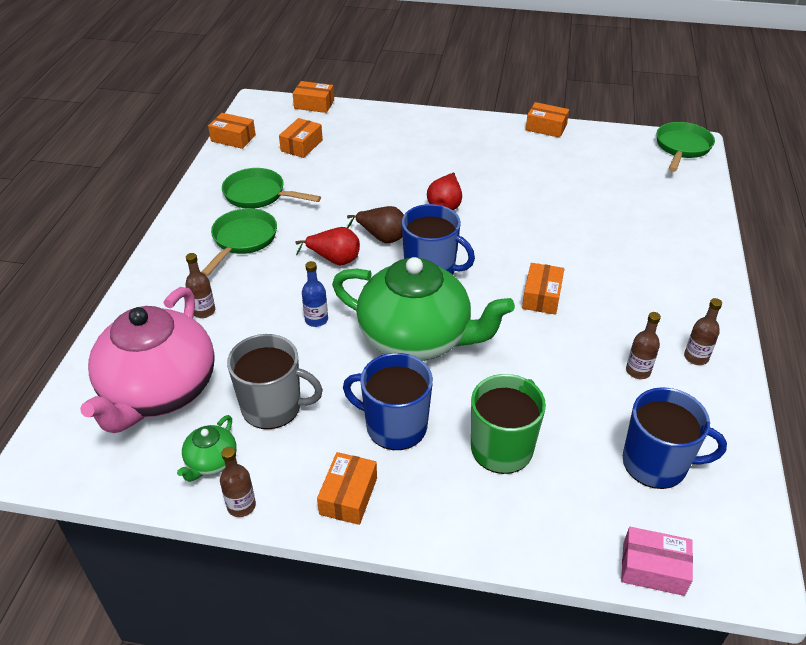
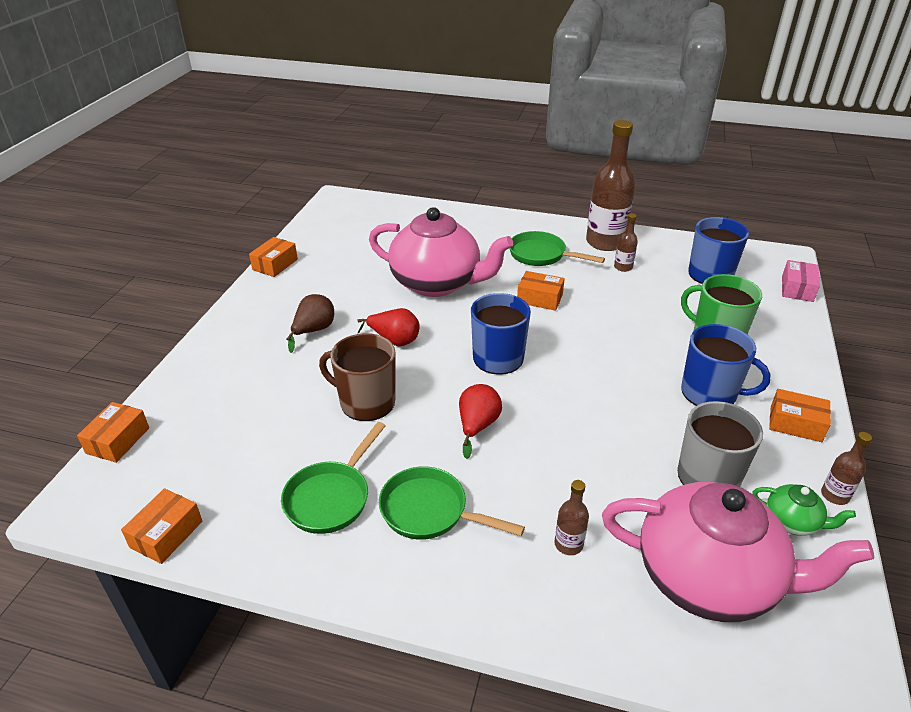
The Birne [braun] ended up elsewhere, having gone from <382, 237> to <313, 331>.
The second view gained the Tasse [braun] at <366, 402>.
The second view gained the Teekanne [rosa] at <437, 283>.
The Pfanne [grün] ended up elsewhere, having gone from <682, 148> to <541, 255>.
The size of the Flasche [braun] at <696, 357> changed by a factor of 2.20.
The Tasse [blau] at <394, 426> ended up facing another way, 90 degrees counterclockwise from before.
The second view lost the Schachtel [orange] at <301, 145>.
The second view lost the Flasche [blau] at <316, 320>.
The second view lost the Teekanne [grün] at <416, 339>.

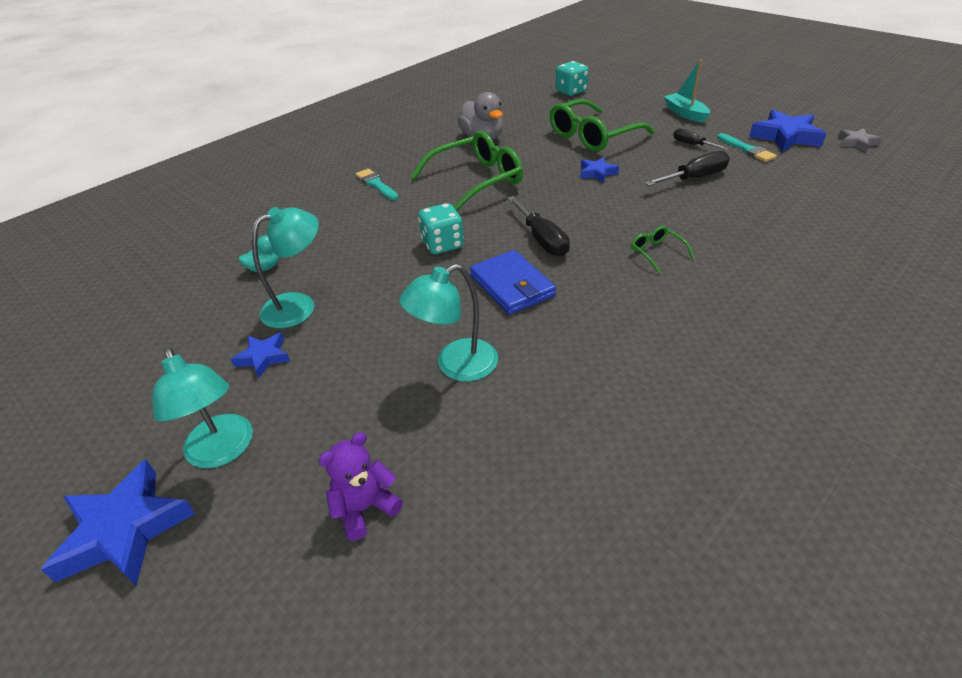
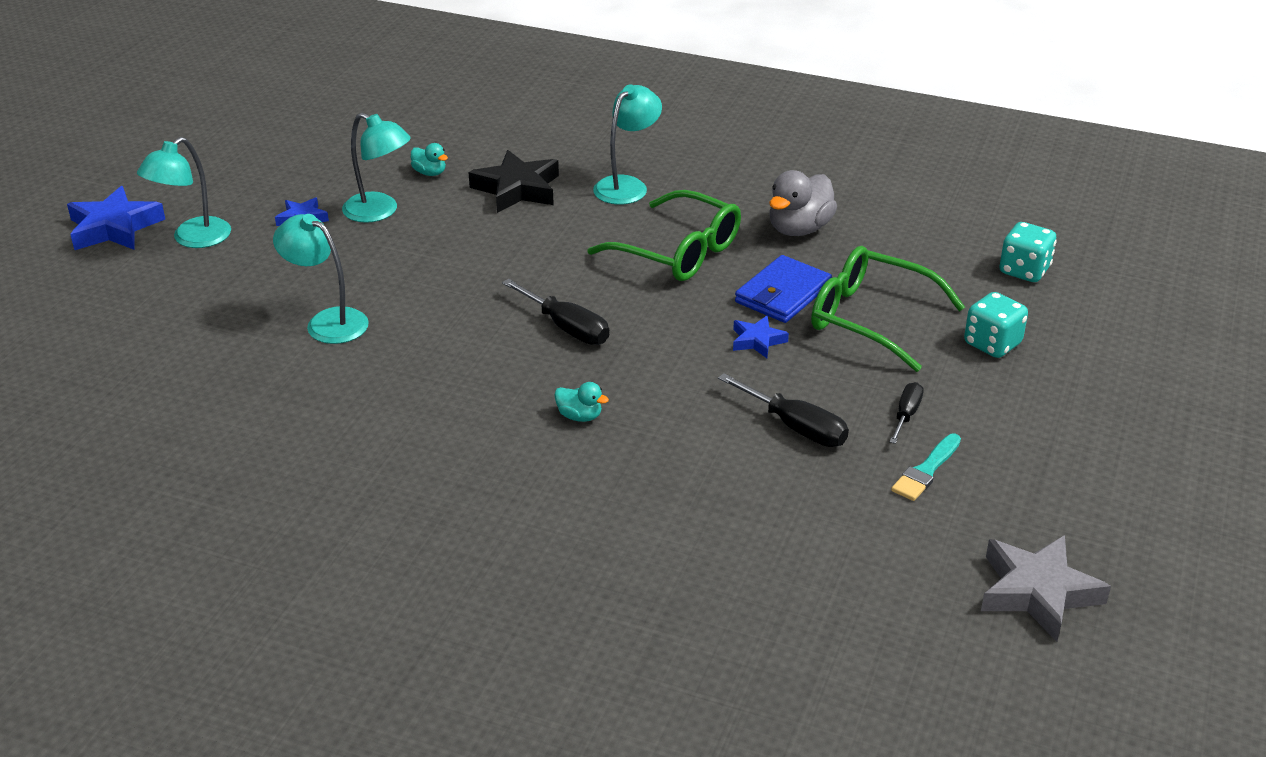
The second view gained the Stern [schwarz] at <517, 189>.
The Schraubenzieher [schwarz] at <542, 239> ended up facing another way, 90 degrees counterclockwise from before.
Where the Brille [grün] stood at <657, 253>, the Ente [türkis] came to stand at <580, 416>.
Where the Pinsel [türkis] stood at <376, 184>, the Lampe [türkis] came to stand at <627, 185>.
The Geldbörse [blau] ended up elsewhere, having gone from <512, 285> to <783, 294>.
The Spielwürfel [türkis] ended up elsewhere, having gone from <442, 244> to <992, 344>.
The size of the Stern [grau] at <856, 143> changed by a factor of 1.82.
The second view lost the Teddybär [lila] at <365, 508>.
The second view lost the Boot [türkis] at <685, 114>.
The second view lost the Stern [blau] at <785, 137>.

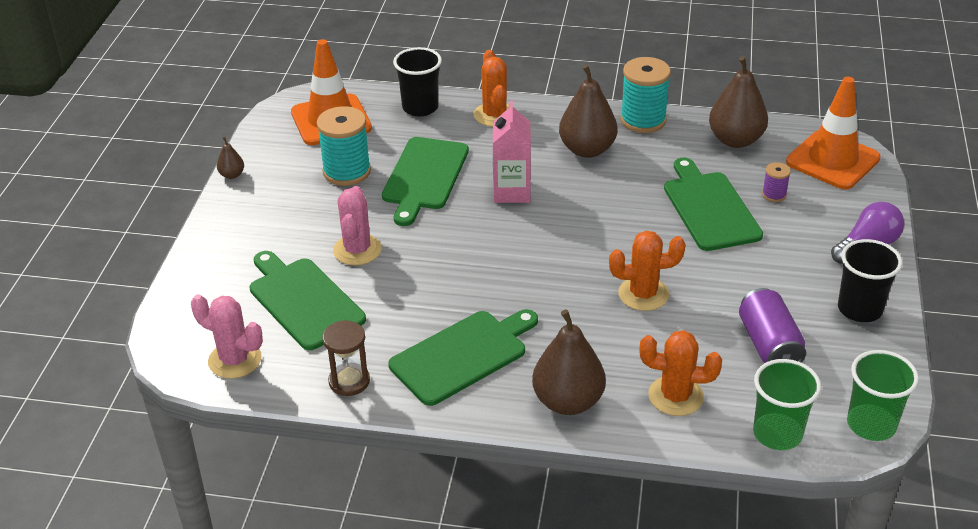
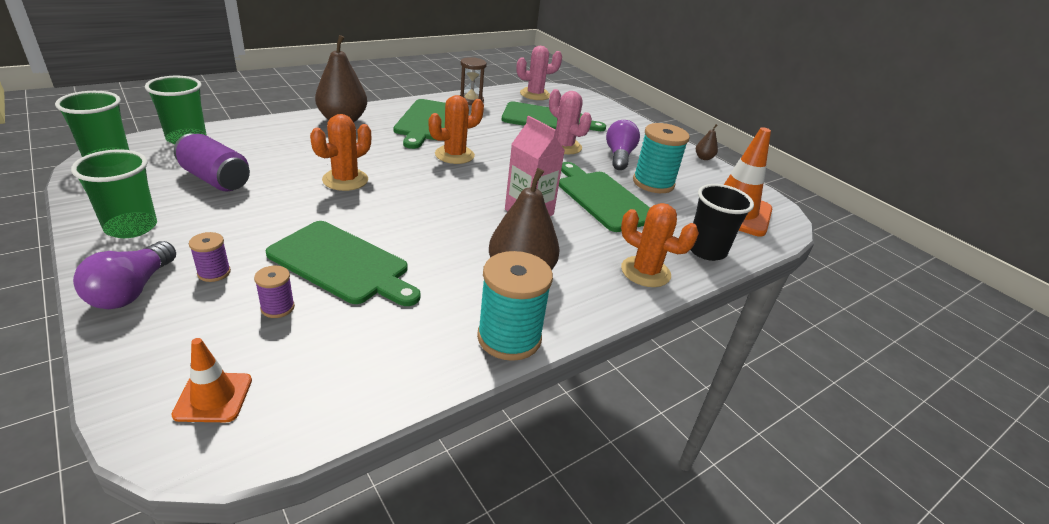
What was the Becher [schwarz] at <859, 309> turned into the Becher [grün] at <131, 227>.
The size of the Leitkegel [orange] at <832, 160> changed by a factor of 0.51.
The second view gained the Garnrolle [lila] at <214, 273>.
The Kaktus [orange] ended up elsewhere, having gone from <675, 396> to <454, 155>.
The second view gained the Glühbirne [lila] at <619, 156>.
The second view lost the Birne [braun] at <735, 140>.

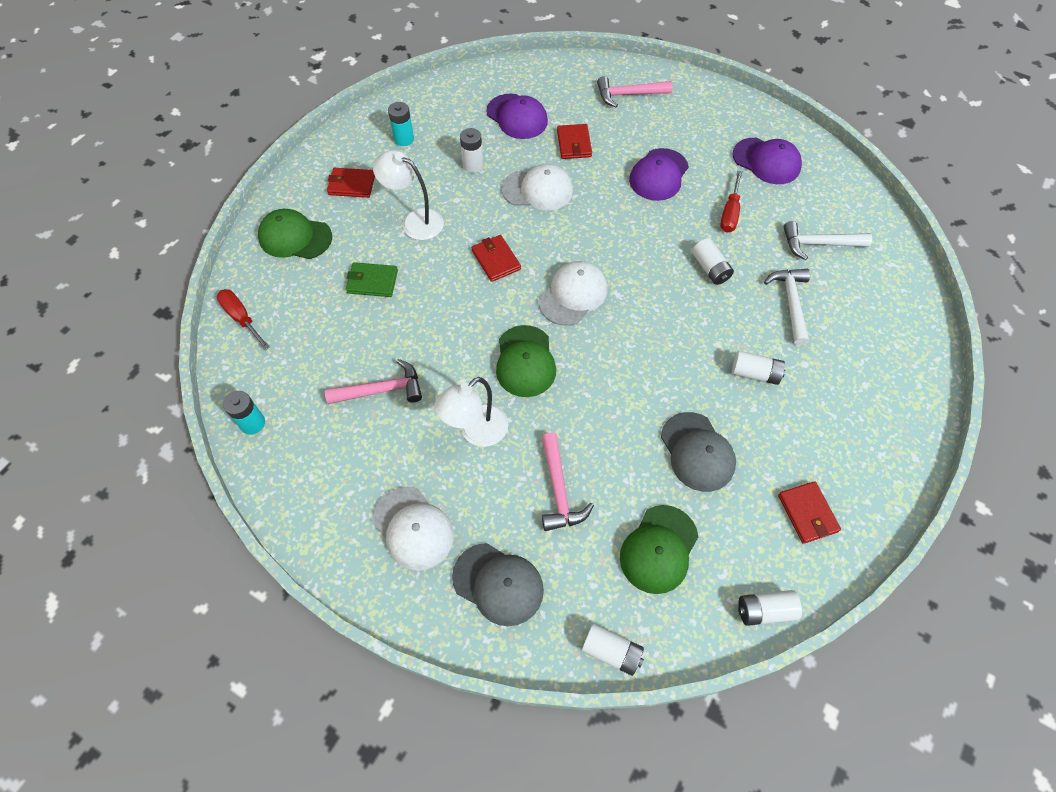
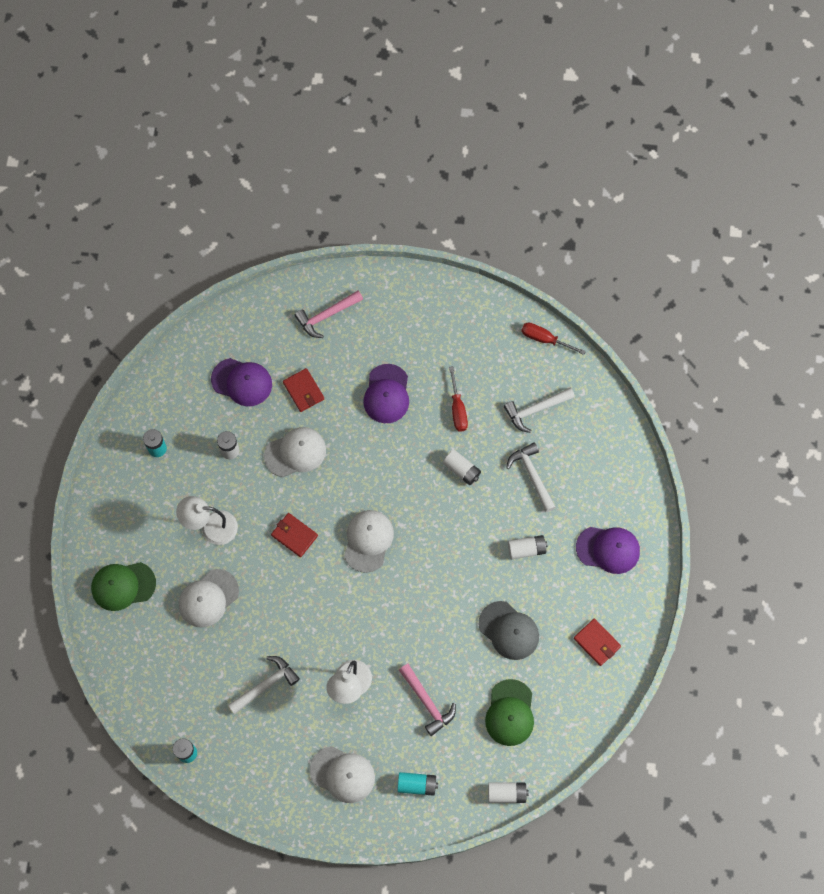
Where the Geldbörse [grün] stood at <372, 281>, the Kappe [weiß] came to stand at <208, 598>.
What was the Hammer [rosa] at <381, 390> turned into the Hammer [weiß] at <265, 685>.
Where the Kappe [grau] stood at <498, 584>, the Batterie [türkis] came to stand at <417, 785>.
The Schraubenzieher [rot] ended up elsewhere, having gone from <242, 318> to <545, 339>.
The Kappe [lila] ended up elsewhere, having gone from <766, 161> to <608, 549>.
The second view lost the Geldbörse [rot] at <351, 185>.
The second view lost the Kappe [grün] at <525, 361>.
The second view lost the Batterie [weiß] at <765, 610>.

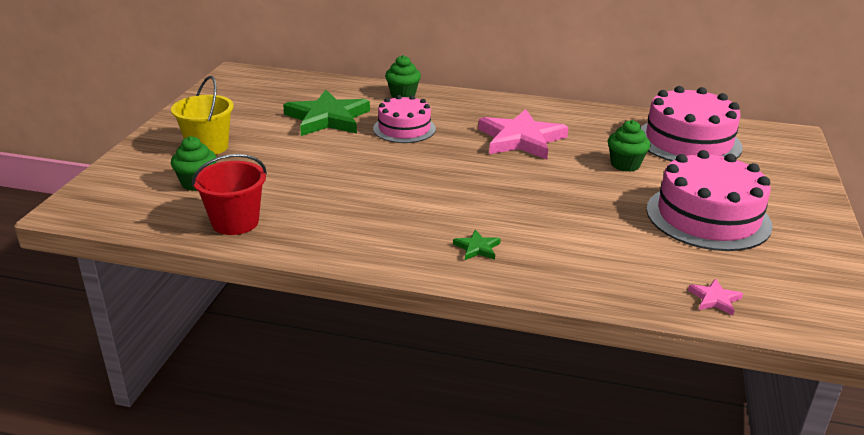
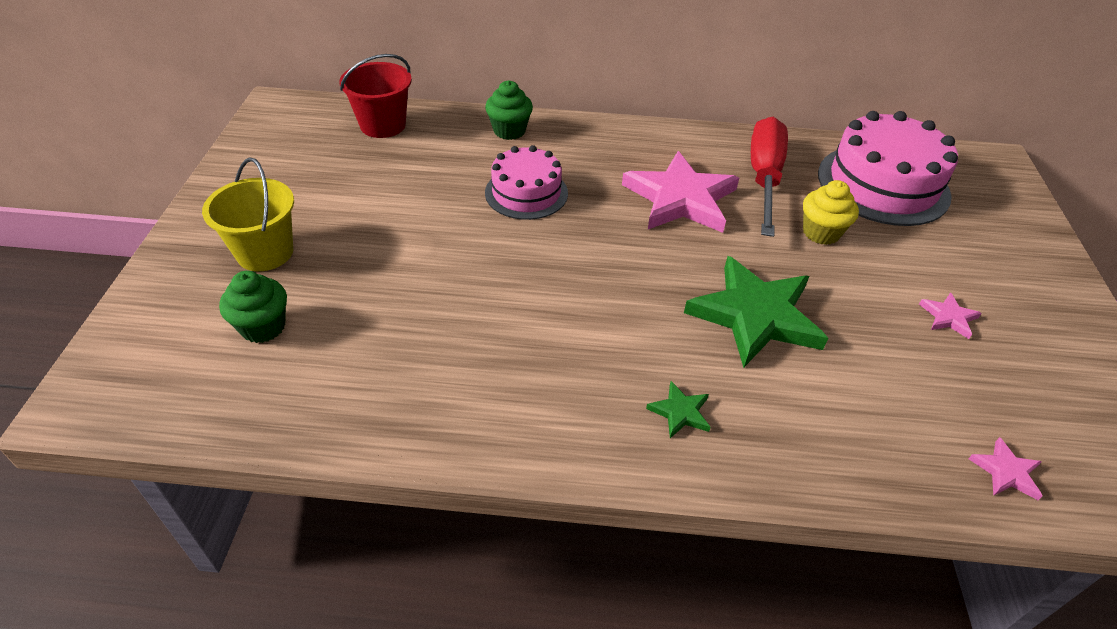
The Eimer [rot] ended up elsewhere, having gone from <235, 222> to <383, 125>.
The Stern [grün] ended up elsewhere, having gone from <327, 118> to <755, 315>.
The second view gained the Schraubenzieher [rot] at <764, 178>.
What was the Muffin [grün] at <625, 165> turned into the Muffin [gelb] at <821, 233>.
Where the Kuchen [rosa] stood at <708, 217>, the Stern [rosa] came to stand at <948, 317>.

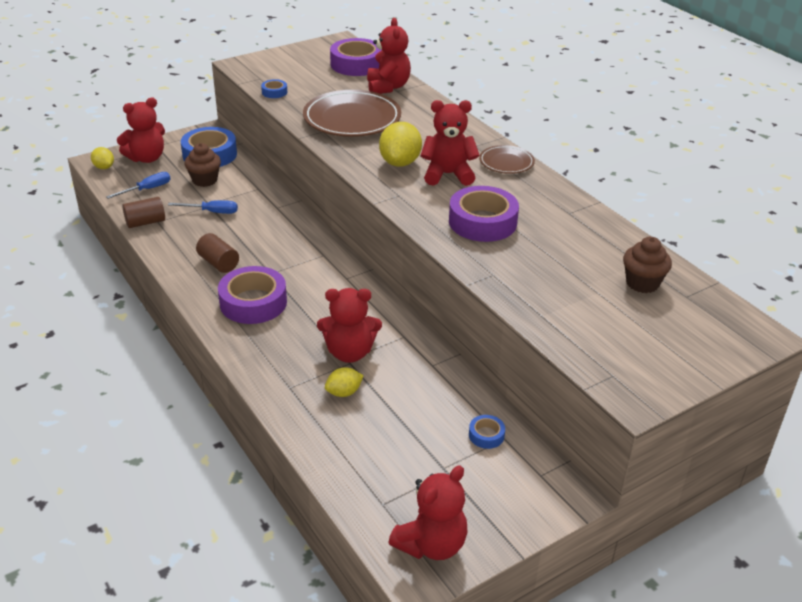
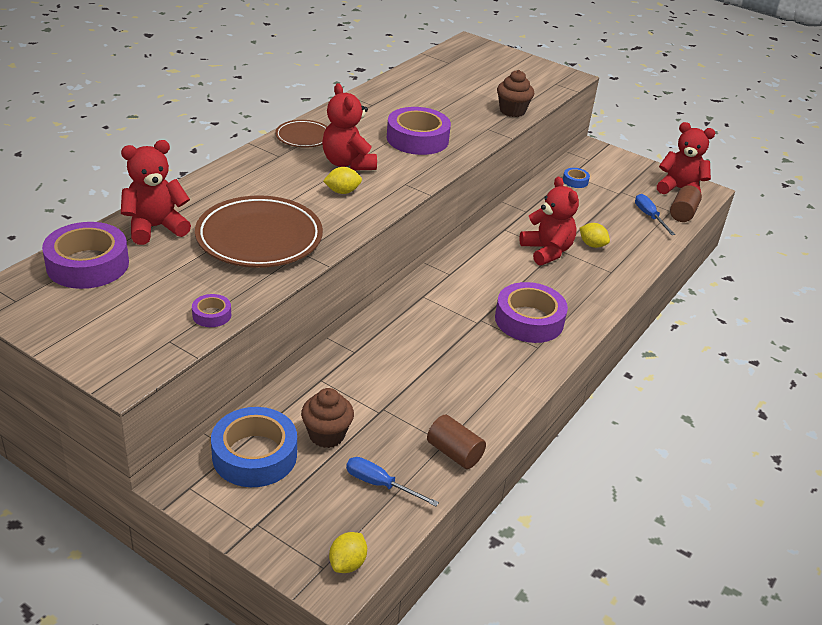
What was the Klebeband [blau] at <274, 92> turned into the Klebeband [lila] at <212, 315>.
The size of the Zitrone [gelb] at <400, 162> changed by a factor of 0.57.
The Muffin [braun] ended up elsewhere, having gone from <642, 283> to <512, 111>.
The Schraubenzieher [blau] ended up elsewhere, having gone from <212, 212> to <649, 216>.
The Vollzylinder [braun] ended up elsewhere, having gone from <218, 263> to <682, 213>.
The second view lost the Teddybär [rot] at <146, 158>.

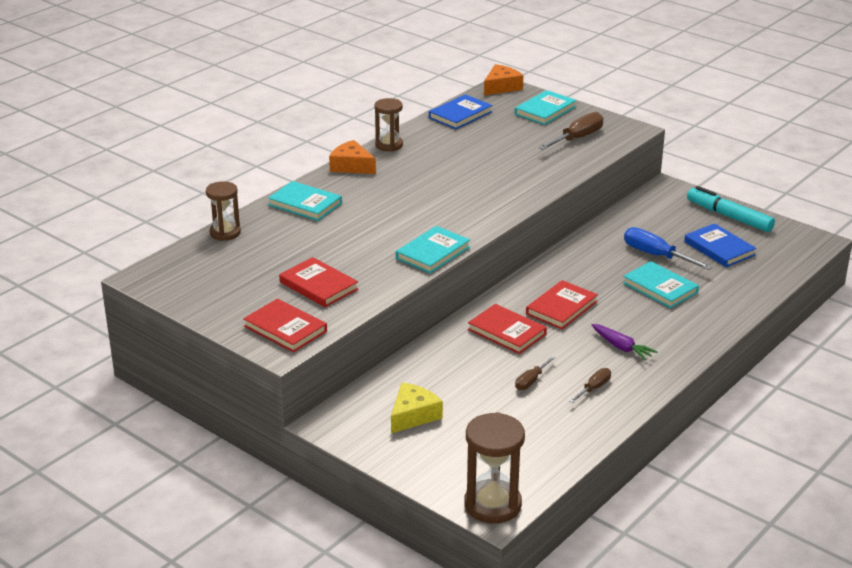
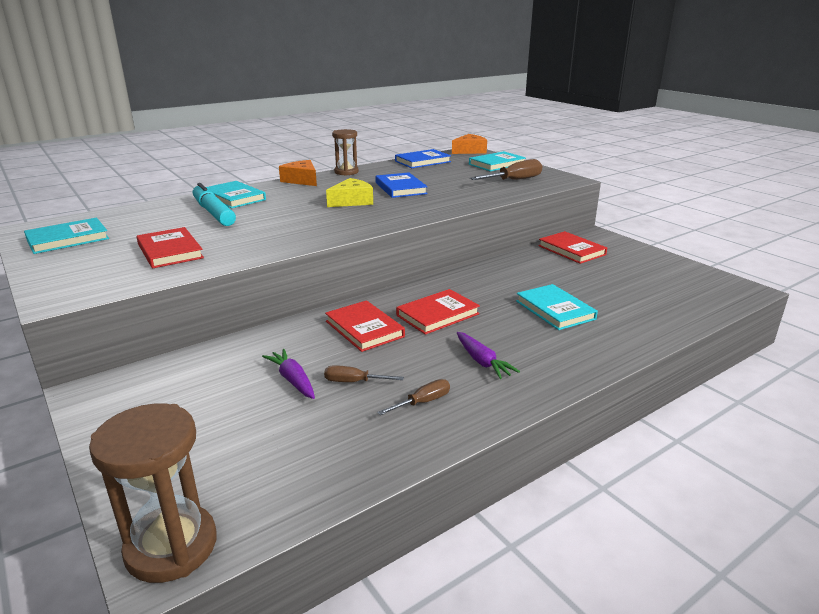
The Buch [türkis] ended up elsewhere, having gone from <433, 253> to <68, 239>.
The Filzstift [türkis] ended up elsewhere, having gone from <729, 216> to <214, 213>.
The second view gained the Karotte [lila] at <293, 380>.
The Schraubenzieher [braun] at <531, 380> ended up facing another way, 45 degrees clockwise from before.
The Käse [gelb] ended up elsewhere, having gone from <413, 415> to <352, 201>.
The Buch [blau] ended up elsewhere, having gone from <719, 248> to <400, 188>.
The Buch [rot] ended up elsewhere, having gone from <285, 329> to <571, 250>.
The second view lost the Sanduhr [braun] at <225, 233>.
The second view lost the Schraubenzieher [blau] at <656, 255>.

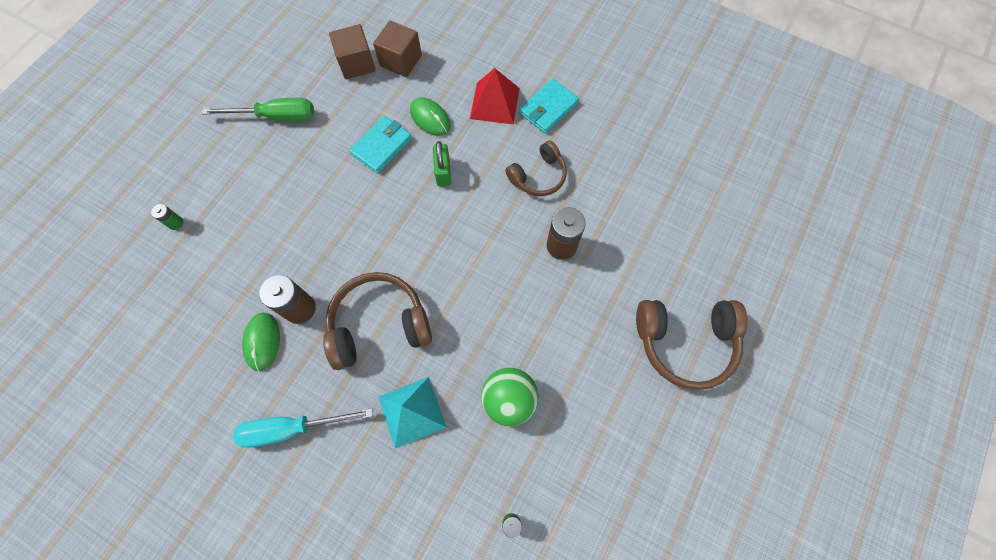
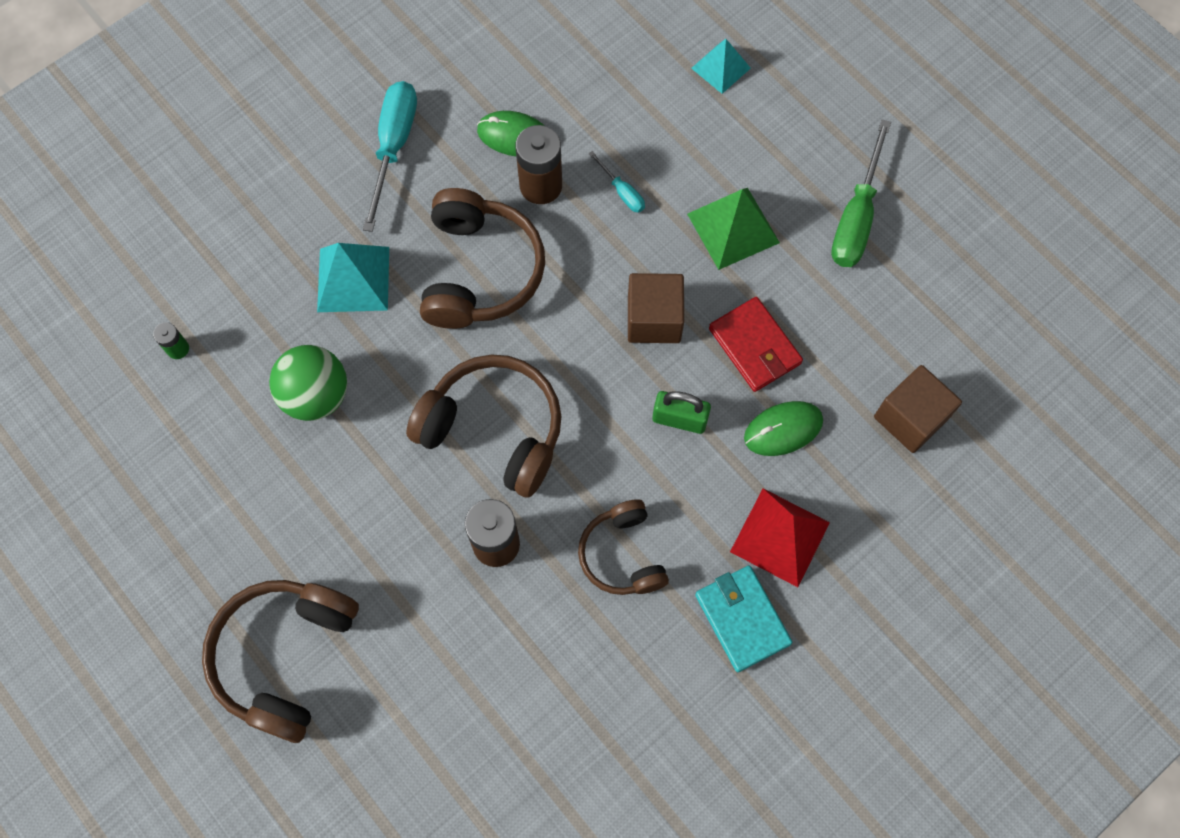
The second view gained the Kopfhörer [braun] at <494, 430>.
The second view gained the Schraubenzieher [türkis] at <622, 192>.
The Kubus [braun] ended up elsewhere, having gone from <356, 63> to <654, 319>.
The second view gained the Pyramide [grün] at <733, 228>.
Where the Batterie [grün] stood at <176, 223>, the Pyramide [türkis] came to stand at <721, 68>.
What was the Geldbörse [türkis] at <381, 146> turned into the Geldbörse [rot] at <755, 346>.

